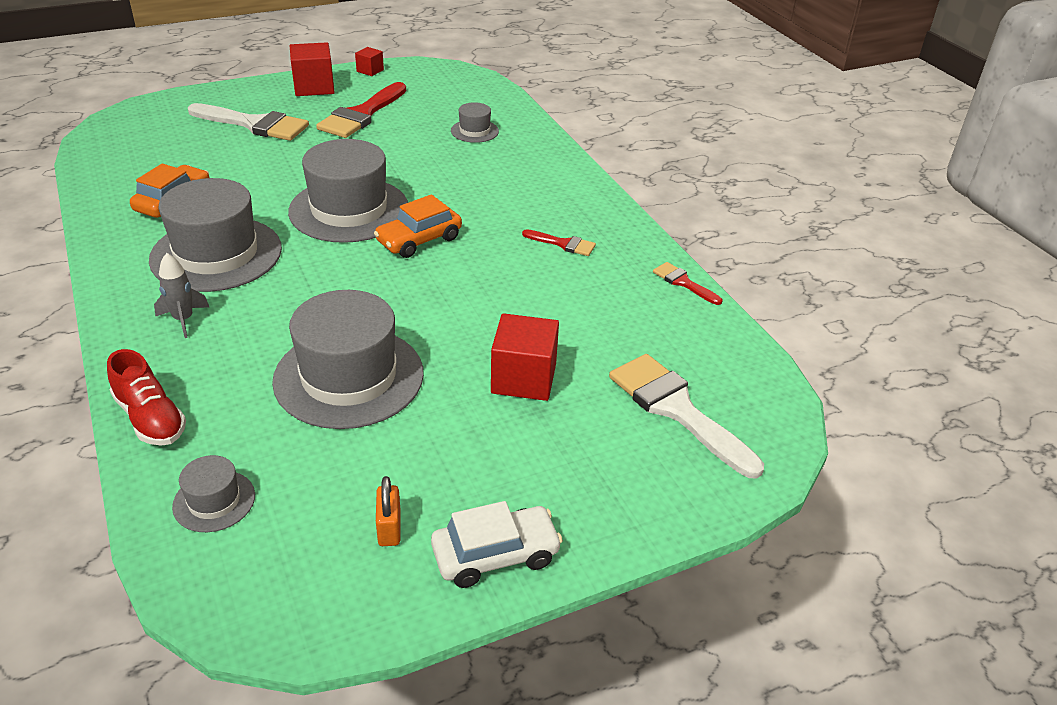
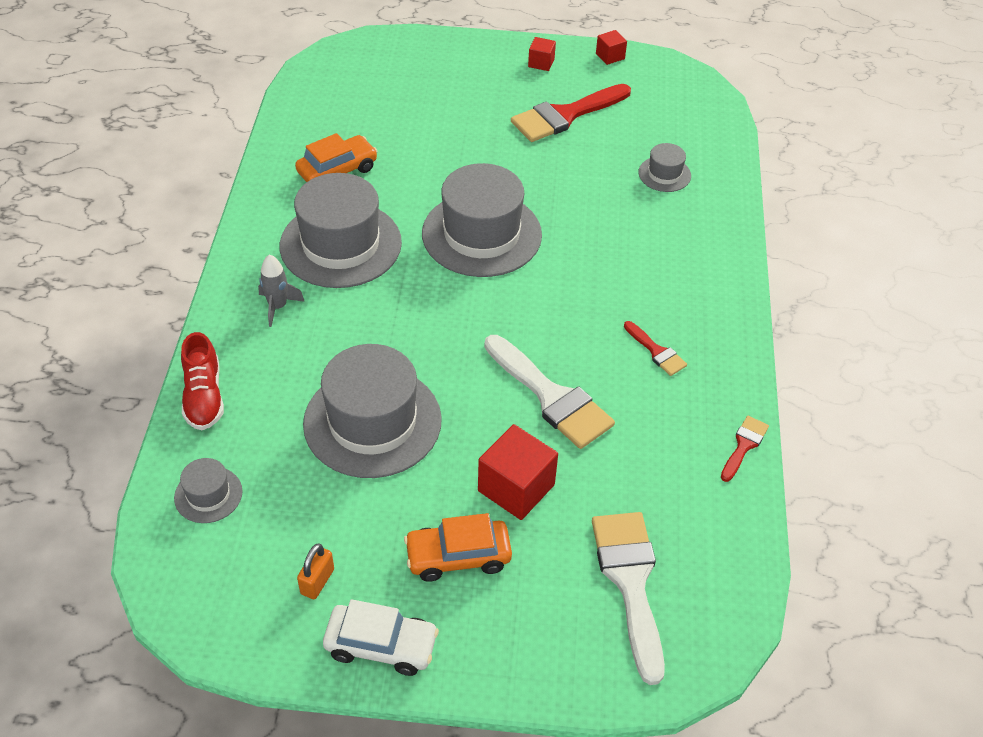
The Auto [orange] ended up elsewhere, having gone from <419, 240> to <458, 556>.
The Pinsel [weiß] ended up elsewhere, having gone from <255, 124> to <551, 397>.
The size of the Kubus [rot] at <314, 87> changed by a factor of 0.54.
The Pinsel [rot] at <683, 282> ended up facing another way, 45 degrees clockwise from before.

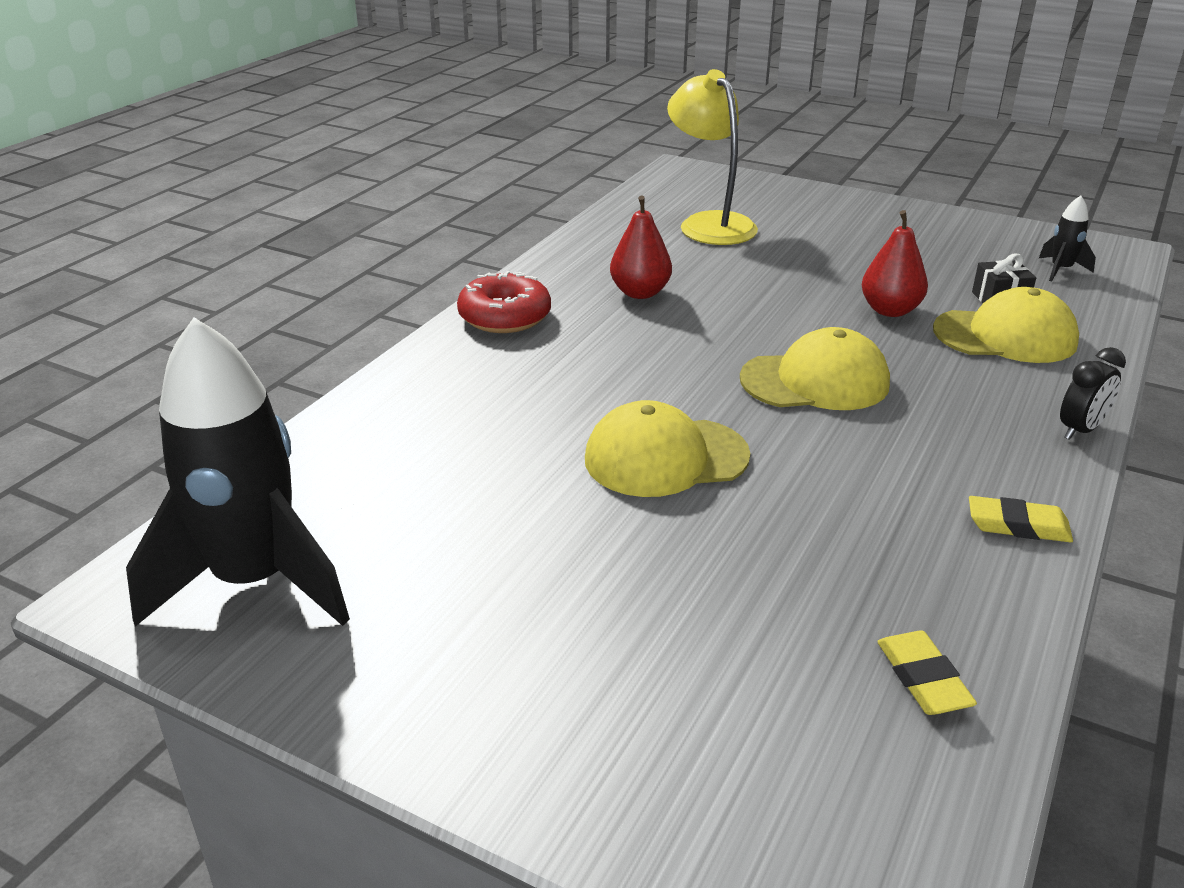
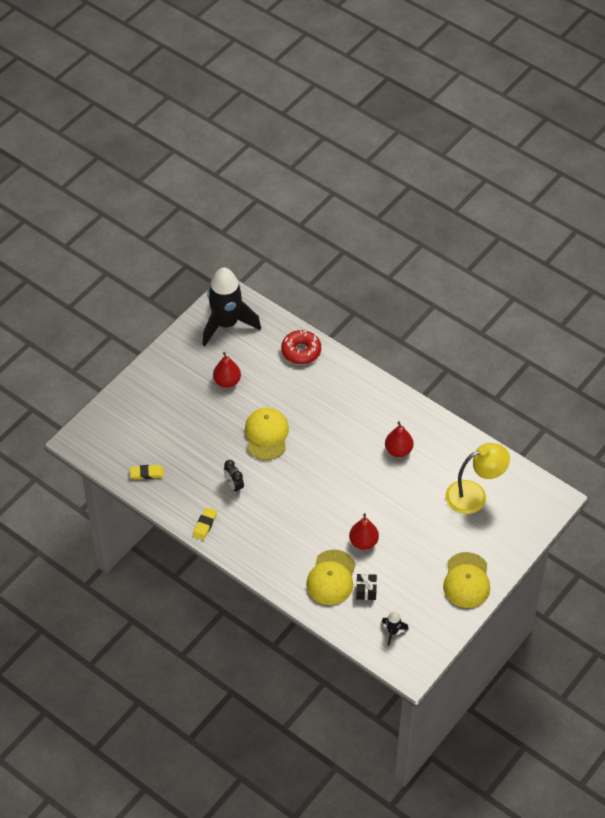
The second view gained the Birne [rot] at <227, 381>.
The Wecker [schwarz] ended up elsewhere, having gone from <1080, 430> to <234, 485>.
The Donut [rot] ended up elsewhere, having gone from <505, 316> to <301, 351>.
The Kappe [gelb] ended up elsewhere, having gone from <815, 381> to <466, 580>.

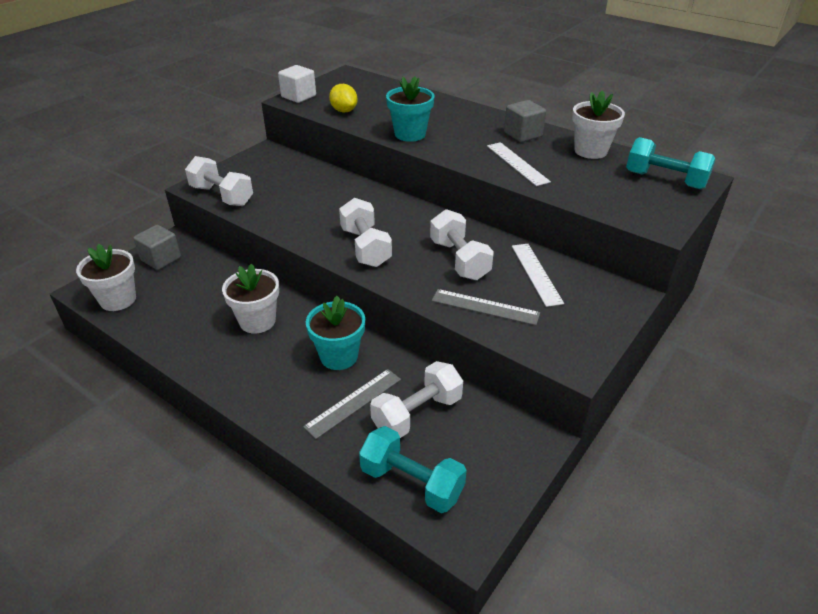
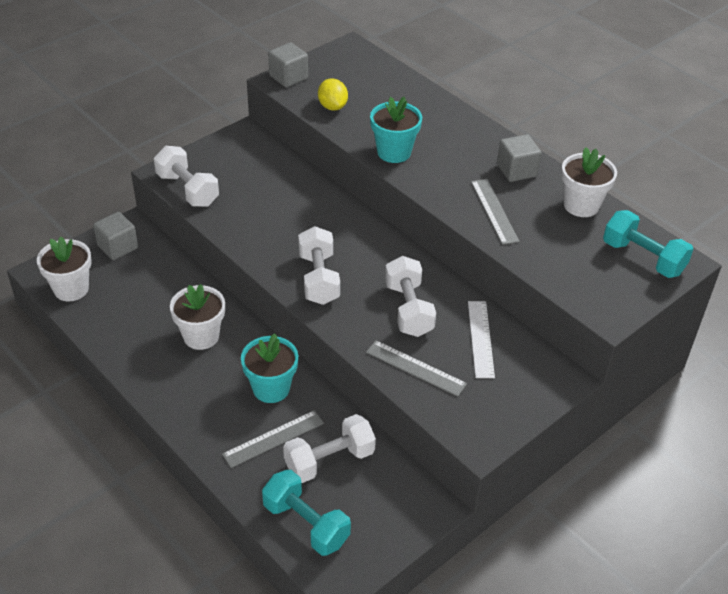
What was the Kubus [weiß] at <298, 96> turned into the Kubus [grau] at <288, 77>.
What was the Lineal [weiß] at <517, 163> turned into the Lineal [grau] at <494, 211>.

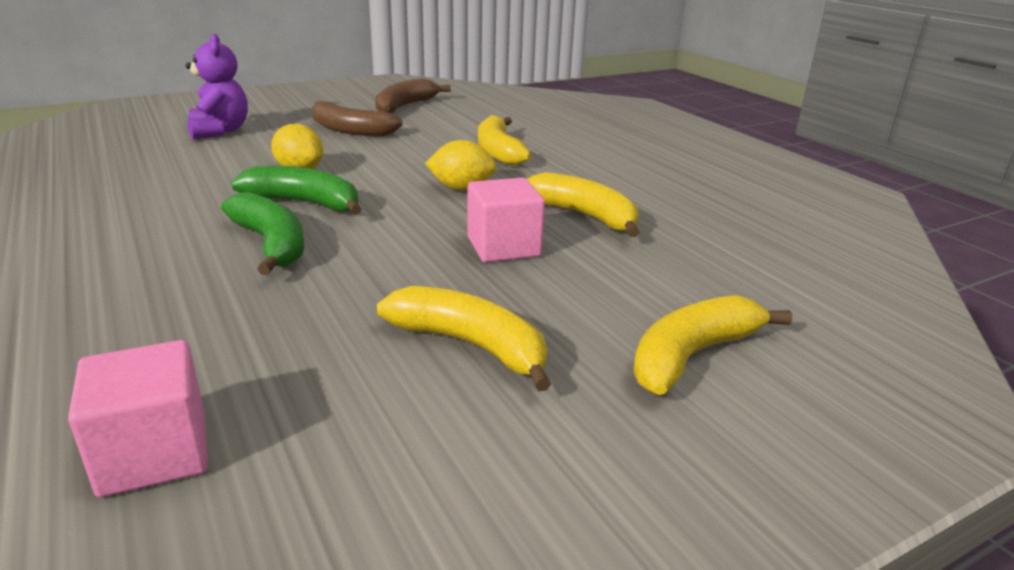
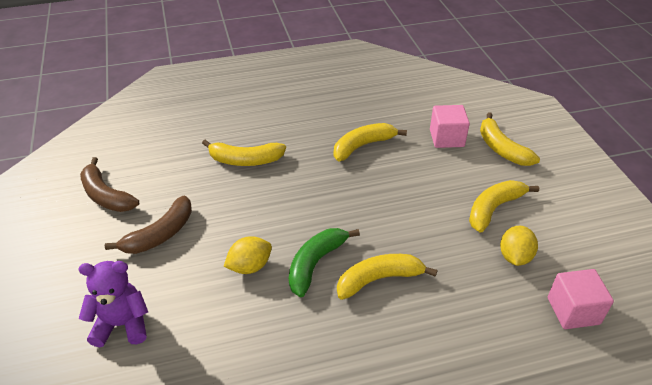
What was the Banane [grün] at <271, 244> turned into the Banane [gelb] at <379, 279>.
The Kubus [rosa] ended up elsewhere, having gone from <503, 247> to <446, 138>.
The Zitrone [gelb] ended up elsewhere, having gone from <461, 188> to <514, 257>.

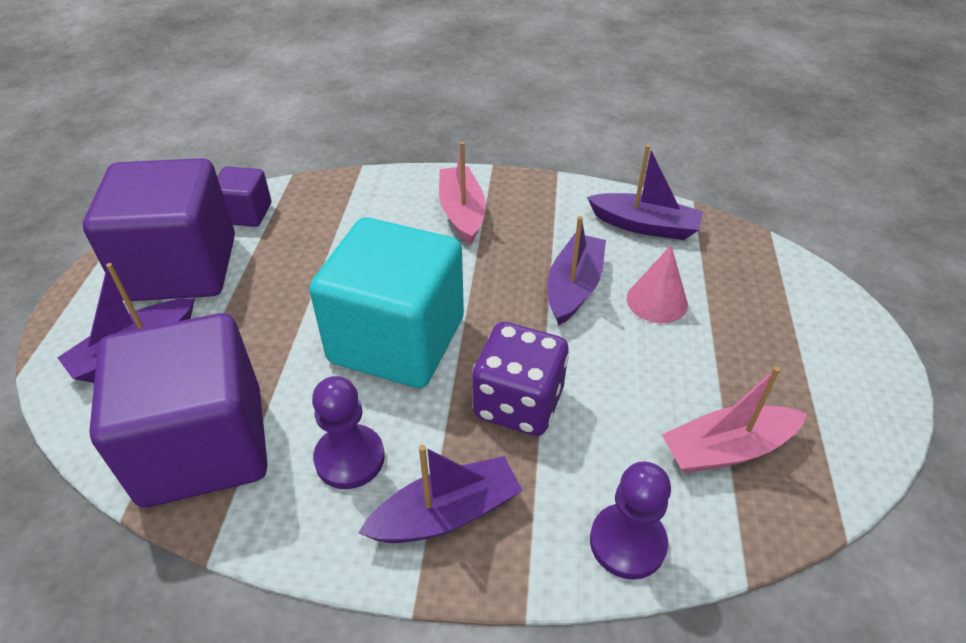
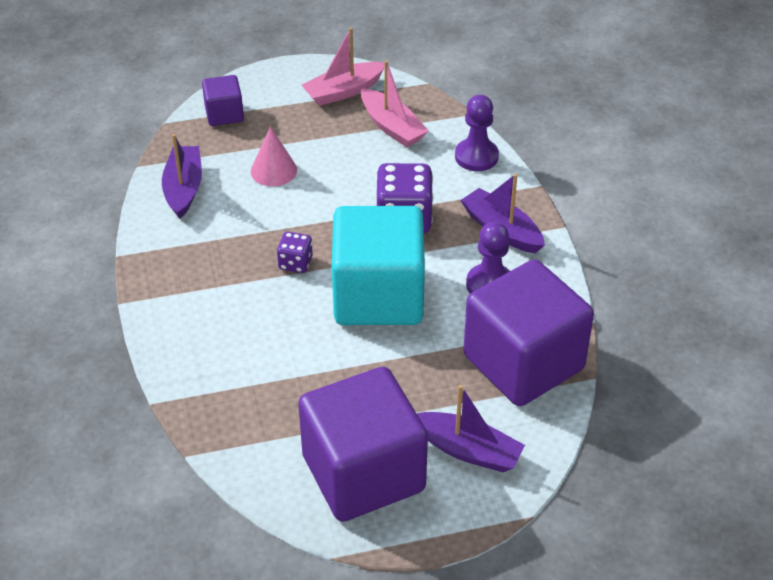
The Kubus [lila] ended up elsewhere, having gone from <246, 213> to <224, 114>.
The second view gained the Spielwürfel [lila] at <295, 263>.
The Boot [rosa] ended up elsewhere, having gone from <462, 213> to <343, 91>.
The second view lost the Boot [lila] at <574, 287>.

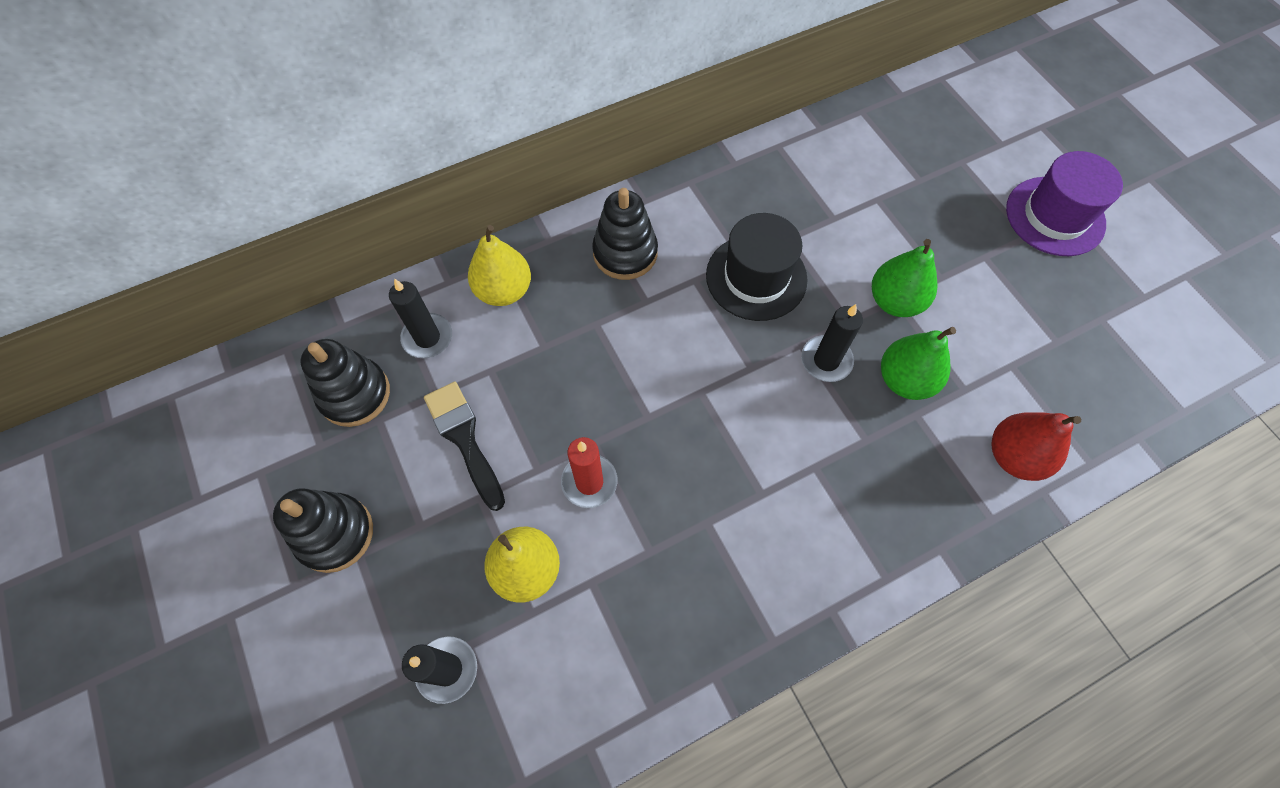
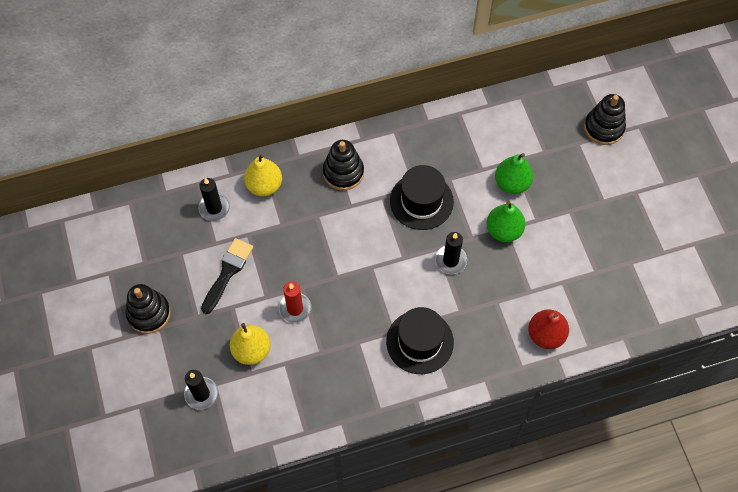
The Pinsel [schwarz] at <464, 439> ended up facing another way, 45 degrees clockwise from before.
The second view gained the Hut [schwarz] at <420, 342>.
The Birne [grün] ended up elsewhere, having gone from <905, 380> to <512, 183>.
The Stapelspielzeug [schwarz] ended up elsewhere, having gone from <355, 394> to <603, 128>.
The second view lost the Hut [lila] at <1055, 216>.

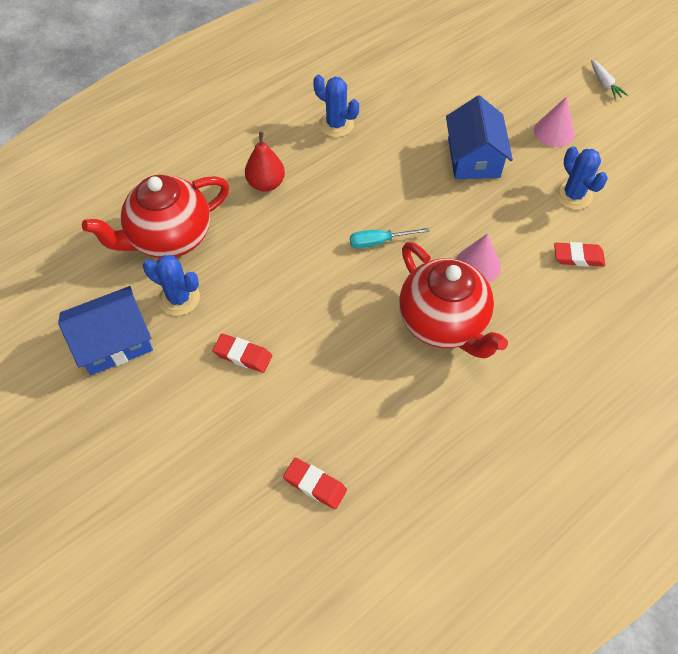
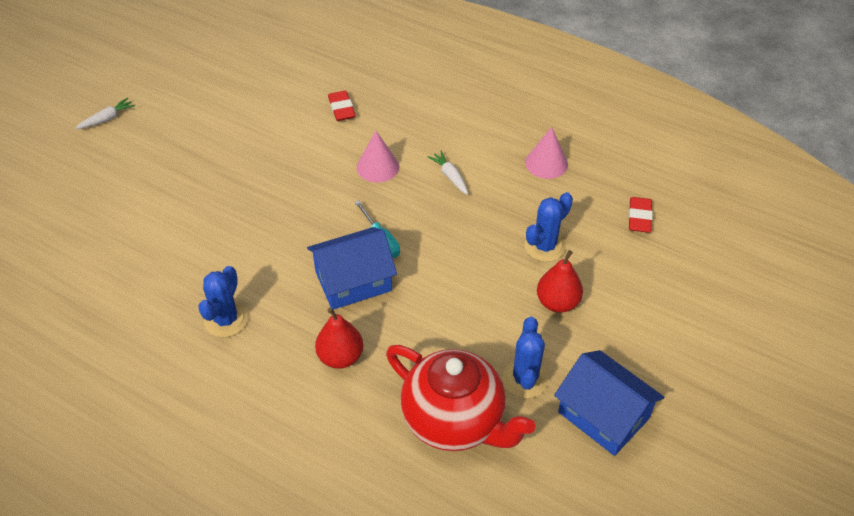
The Haus [blau] ended up elsewhere, having gone from <474, 158> to <353, 281>.
Where the Teekanne [rot] stood at <443, 322>, the Karotte [weiß] came to stand at <450, 176>.
The Kegel [rosa] ended up elsewhere, having gone from <554, 132> to <546, 163>.
The Kaktus [blau] ended up elsewhere, having gone from <573, 195> to <544, 246>.
Where the Radiergummi [rot] stood at <243, 355>, the Birne [rot] came to stand at <557, 302>.

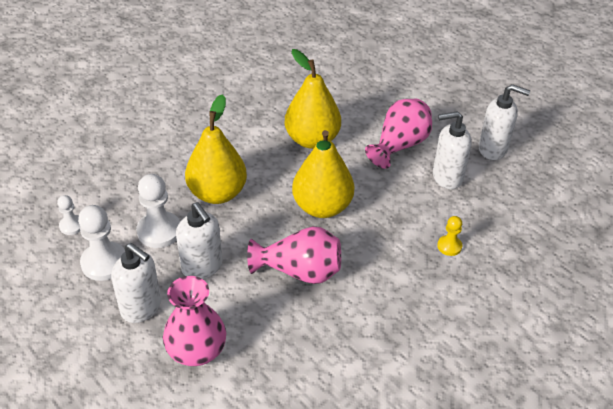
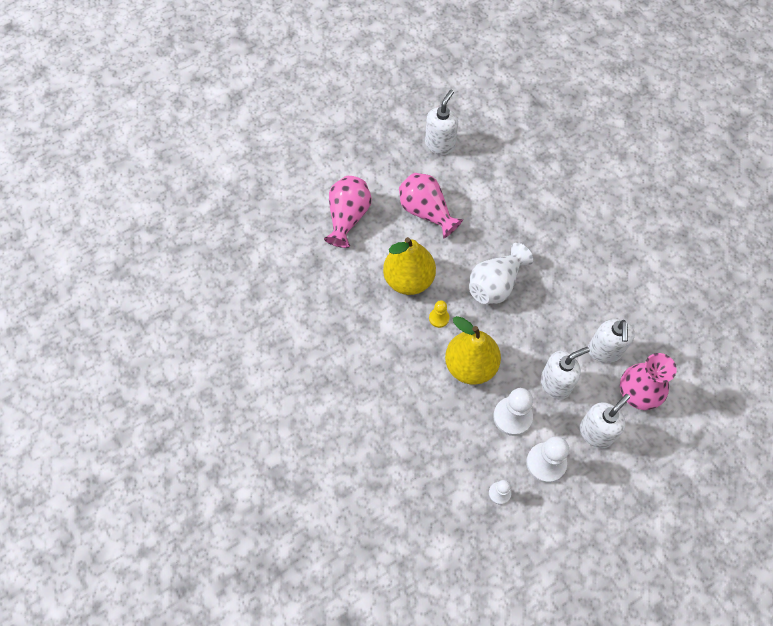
The Vase [rosa] ended up elsewhere, having gone from <299, 271> to <348, 217>.
The Bauer [gelb] ended up elsewhere, having gone from <449, 246> to <439, 318>.
Where the Birne [gelb] stood at <322, 207>, the Vase [weiß] came to stand at <495, 284>.
The Seifenspender [weiß] ended up elsewhere, having gone from <447, 177> to <604, 351>.

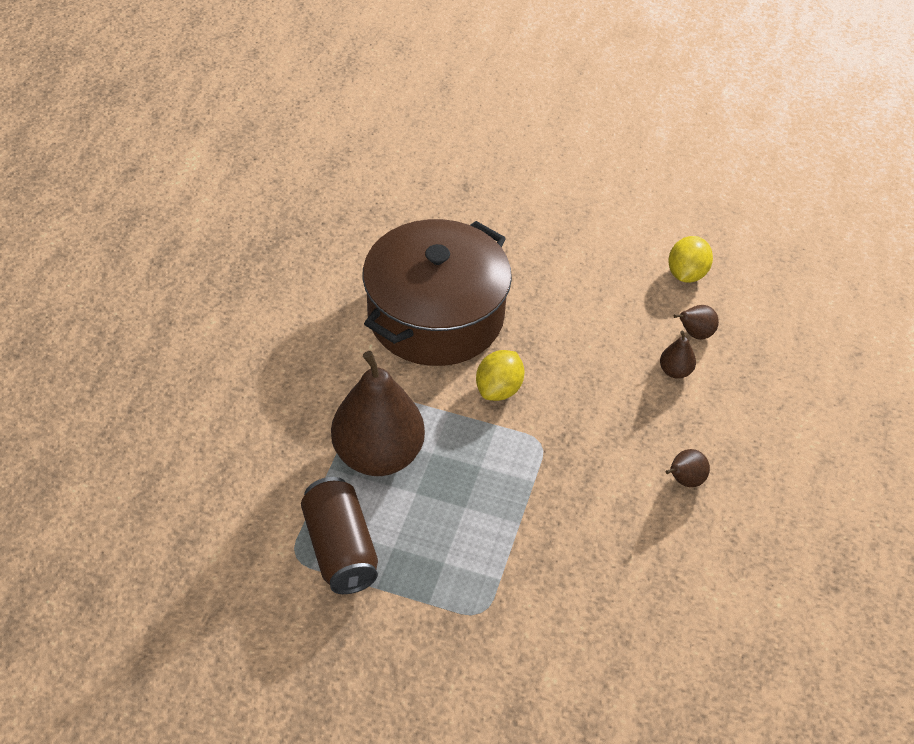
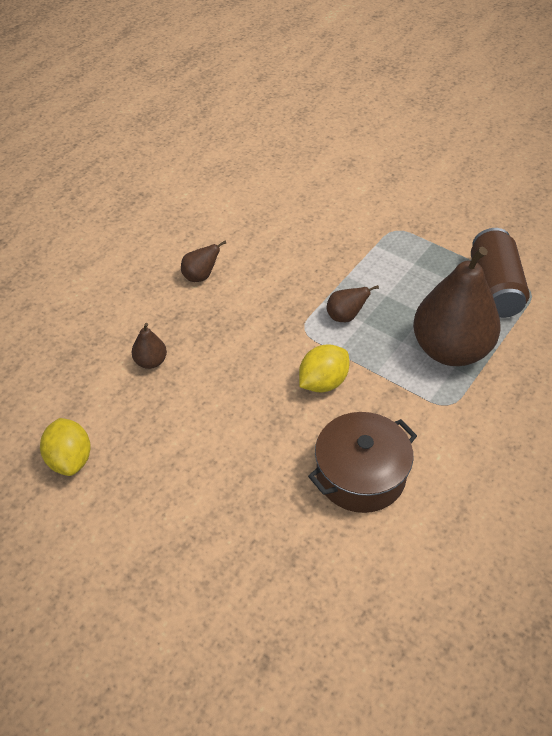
The Zitrone [gelb] at <686, 274> ended up facing another way, 60 degrees counterclockwise from before.
The size of the Kochtopf [braun] at <436, 316> changed by a factor of 0.60.
The Birne [braun] ended up elsewhere, having gone from <695, 334> to <345, 316>.

